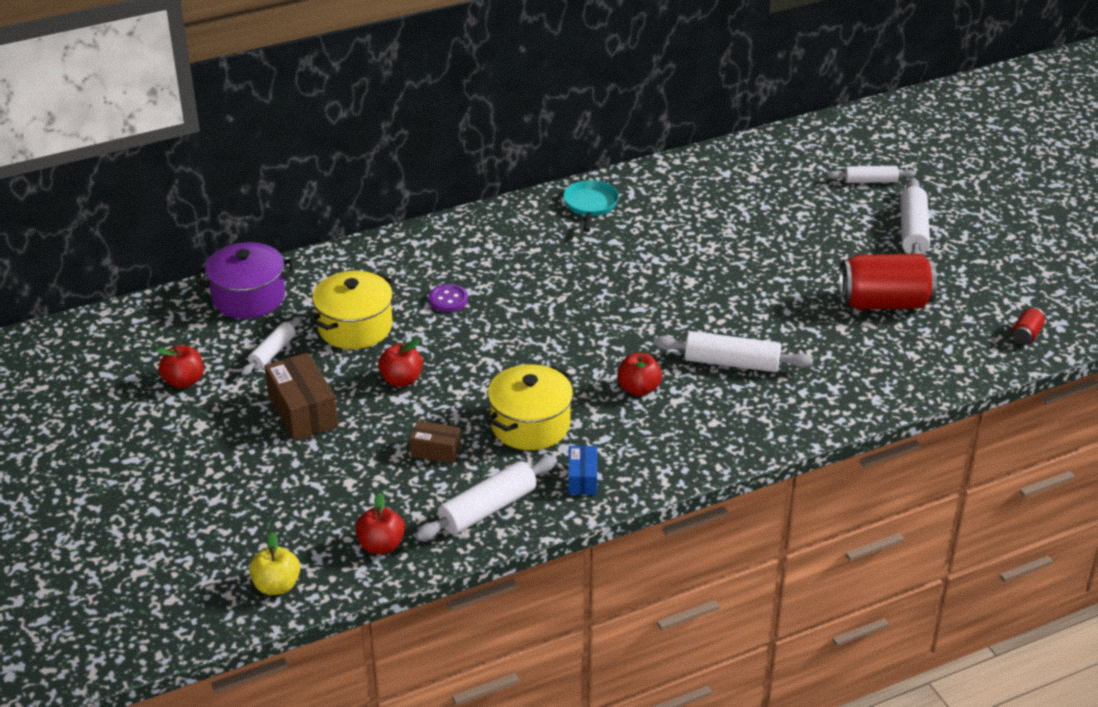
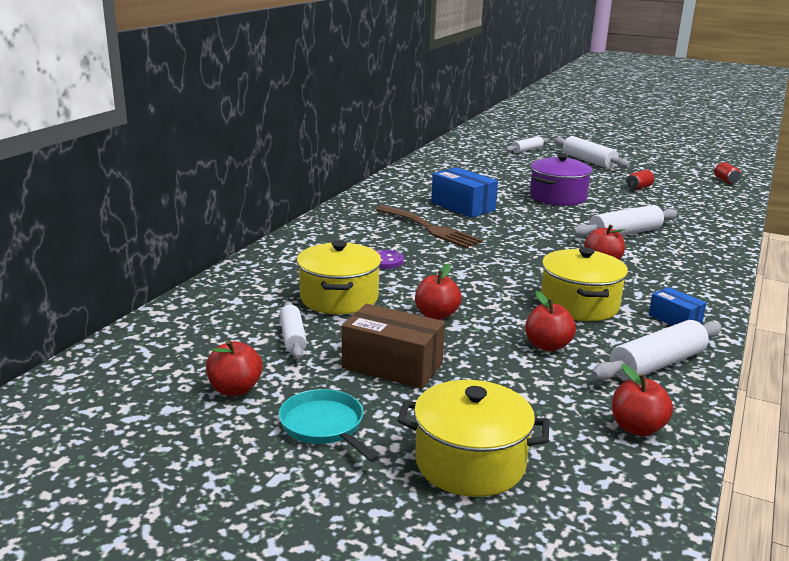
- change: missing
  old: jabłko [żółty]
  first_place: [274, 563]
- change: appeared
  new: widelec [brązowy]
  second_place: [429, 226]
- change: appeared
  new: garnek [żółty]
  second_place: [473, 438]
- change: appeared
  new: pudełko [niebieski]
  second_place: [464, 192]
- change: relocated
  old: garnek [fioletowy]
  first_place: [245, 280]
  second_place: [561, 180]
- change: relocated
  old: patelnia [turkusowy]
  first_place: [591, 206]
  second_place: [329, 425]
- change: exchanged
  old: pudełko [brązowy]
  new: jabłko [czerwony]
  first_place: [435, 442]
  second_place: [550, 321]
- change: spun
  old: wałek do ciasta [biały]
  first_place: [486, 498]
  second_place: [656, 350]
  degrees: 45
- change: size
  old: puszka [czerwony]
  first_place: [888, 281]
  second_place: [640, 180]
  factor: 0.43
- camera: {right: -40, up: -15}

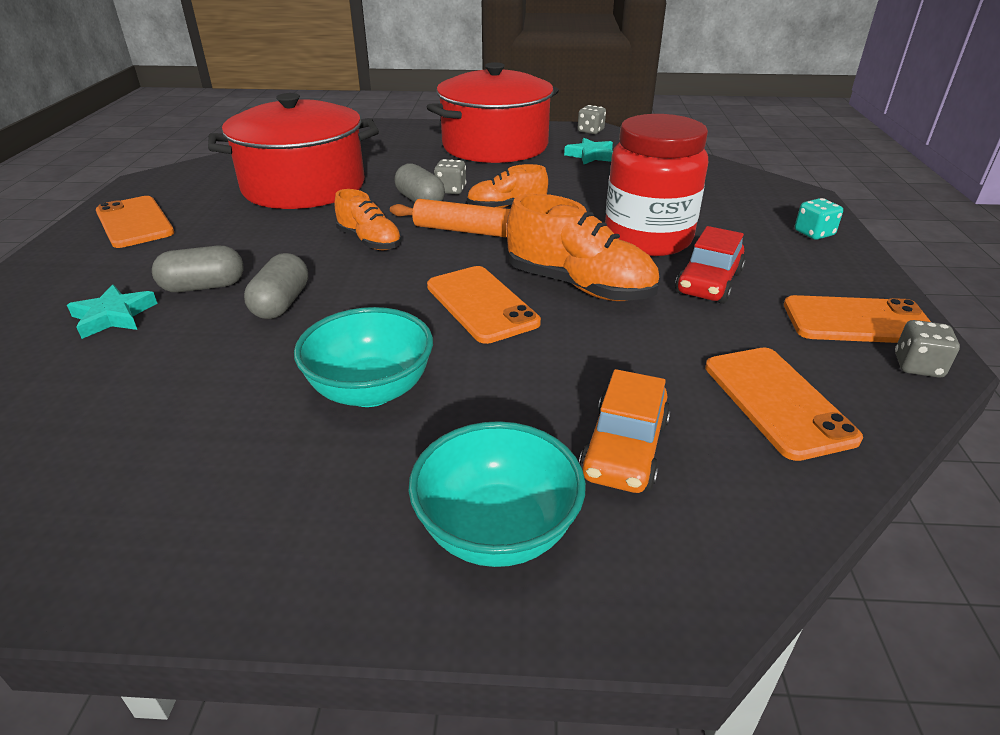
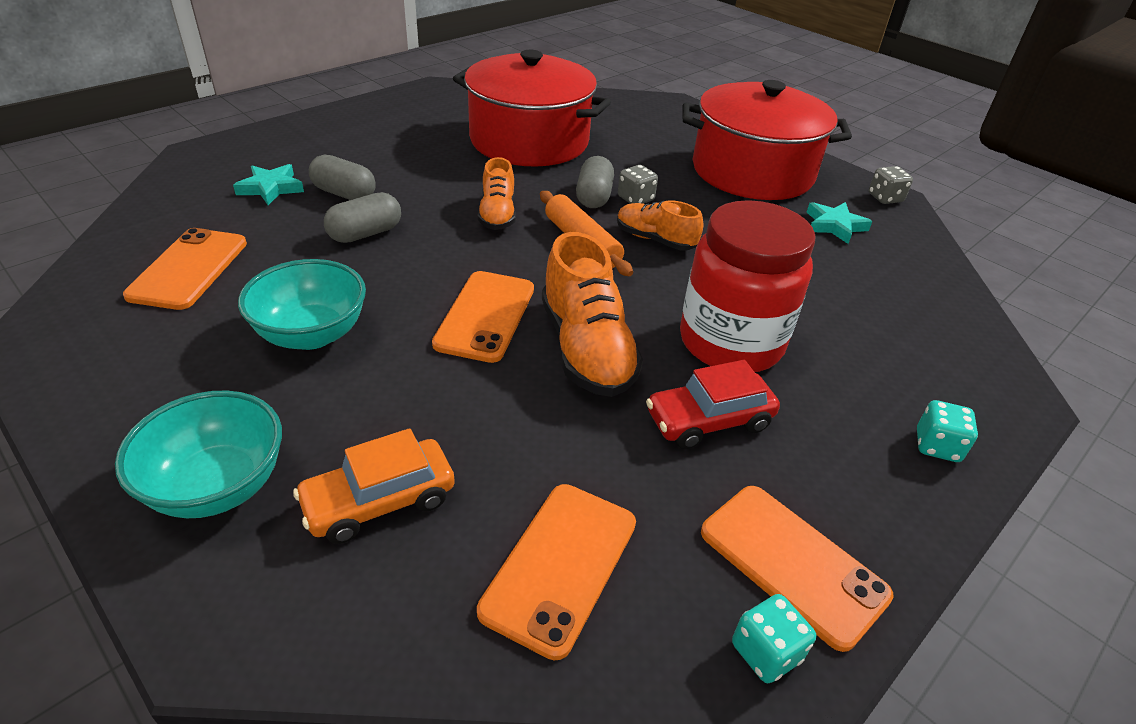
- change: relocated
  old: telefon [pomarańczowy]
  first_place: [135, 222]
  second_place: [185, 269]
- change: colour
  old: kostka do gry [szary]
  new: kostka do gry [turkusowy]
  first_place: [927, 349]
  second_place: [774, 638]
- camera: {right: 40, up: 5}

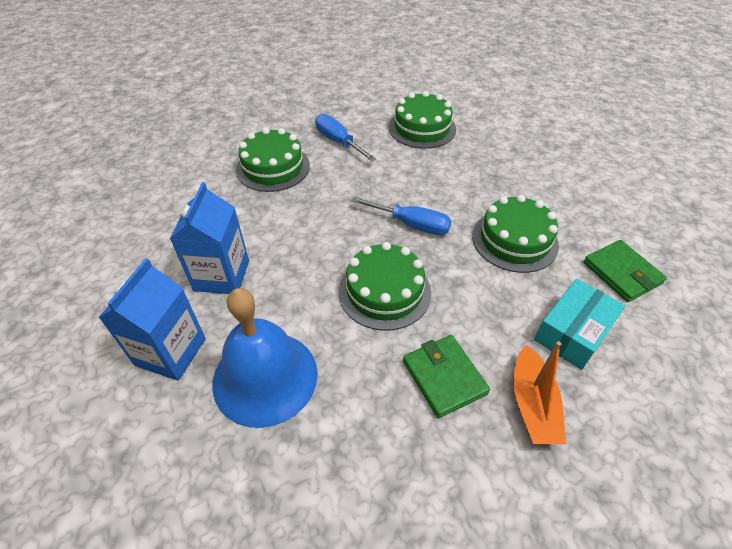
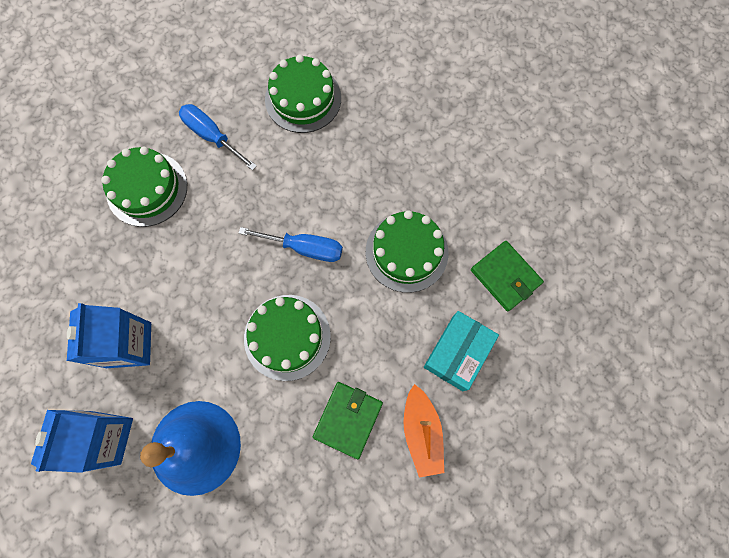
- change: spun
  old: portfel [zielony]
  first_place: [446, 376]
  second_place: [348, 420]
  degrees: 60
- camera: {right: -10, up: 25}

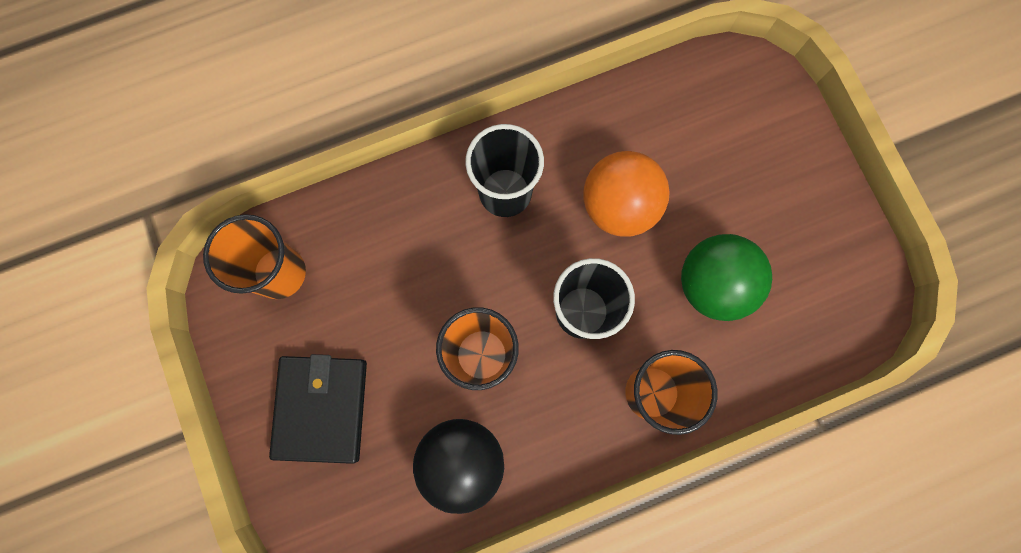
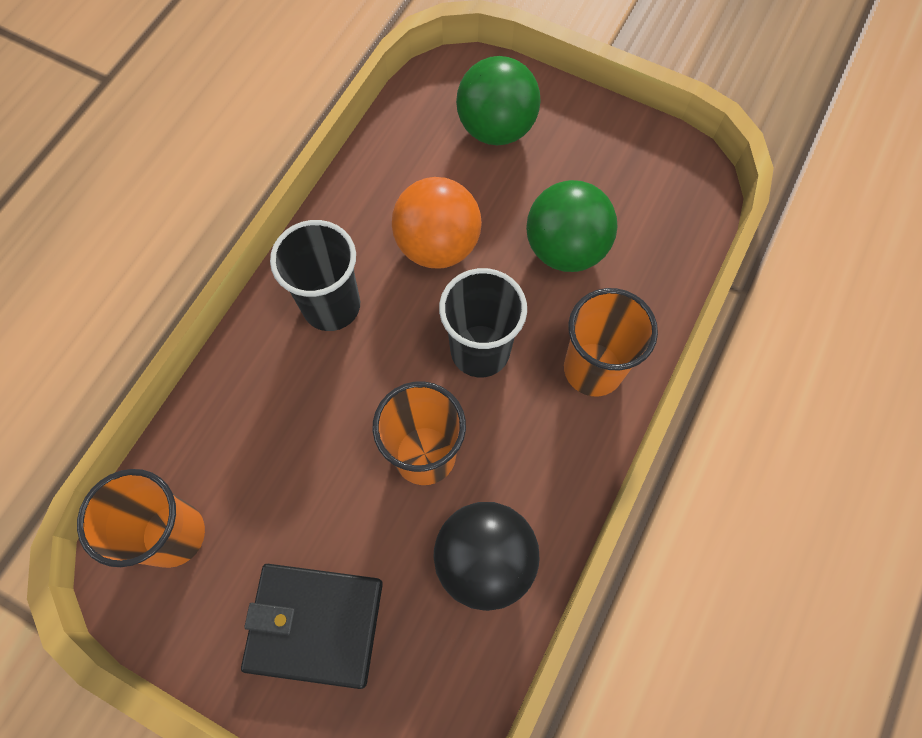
- change: appeared
  new: piłka [zielony]
  second_place: [498, 100]
- change: spun
  old: portfel [czarny]
  first_place: [318, 409]
  second_place: [312, 626]
  degrees: -45
- camera: {right: -40, up: -10}

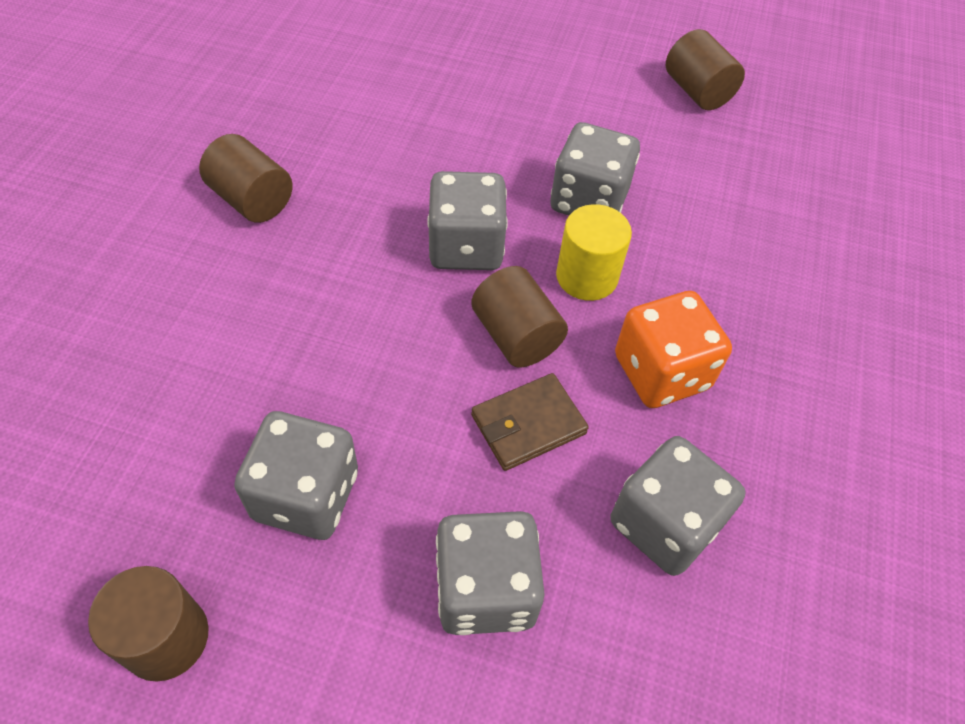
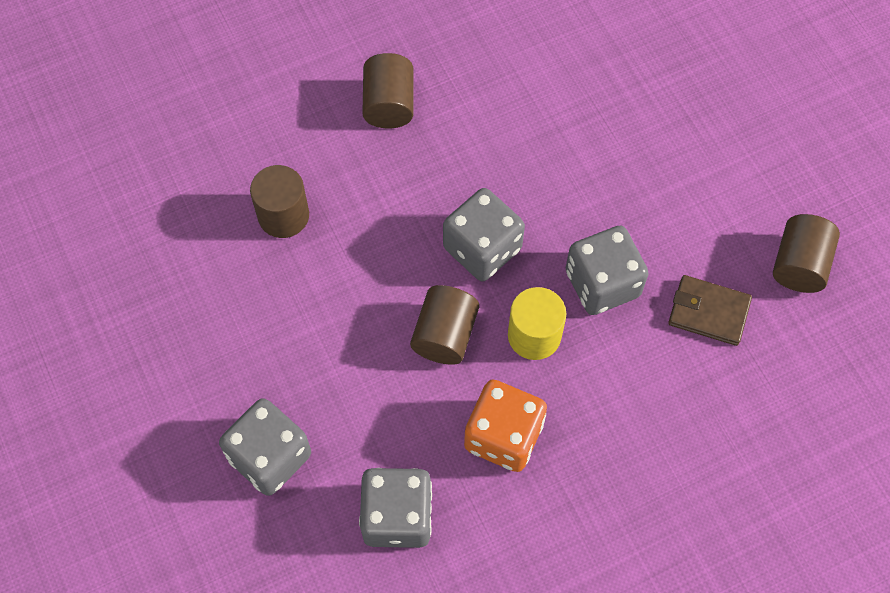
- change: missing
  old: kostka do gry [szary]
  first_place: [296, 475]
- change: relocated
  old: walec [brązowy]
  first_place: [148, 624]
  second_place: [279, 201]
- change: relocated
  old: portfel [brązowy]
  first_place: [530, 422]
  second_place: [710, 310]
- camera: {right: 50, up: 10}

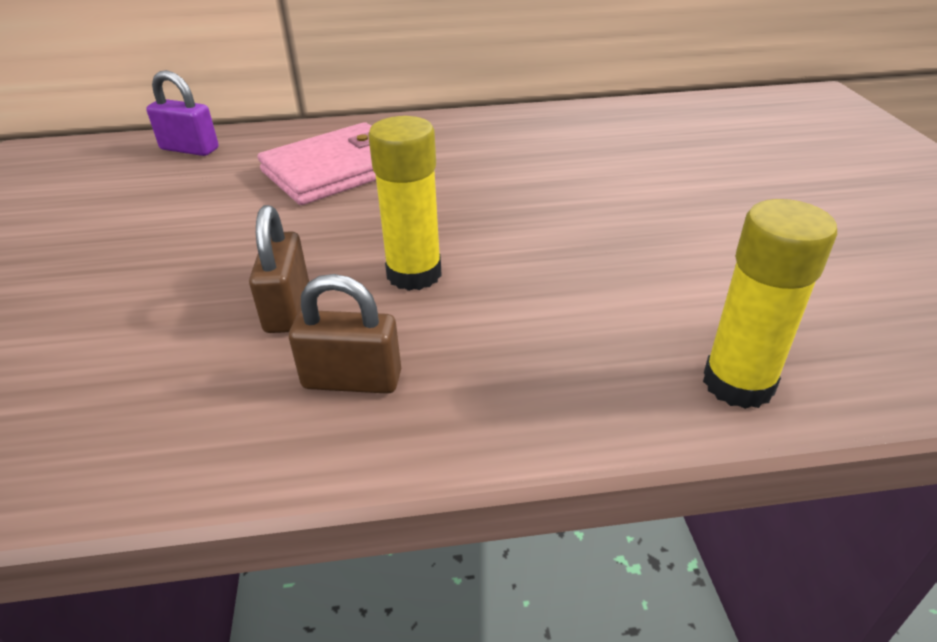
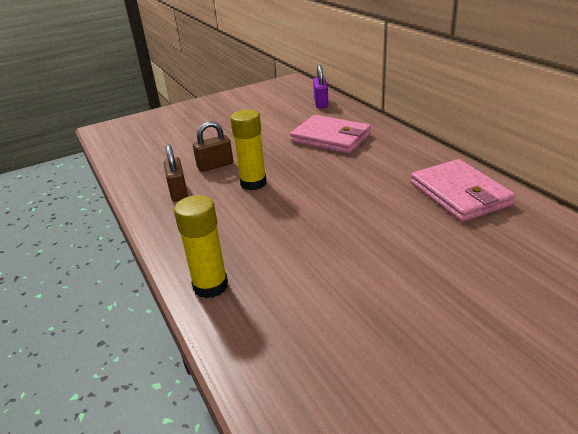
- change: appeared
  new: portfel [różowy]
  second_place: [463, 190]
- camera: {right: 70, up: -5}

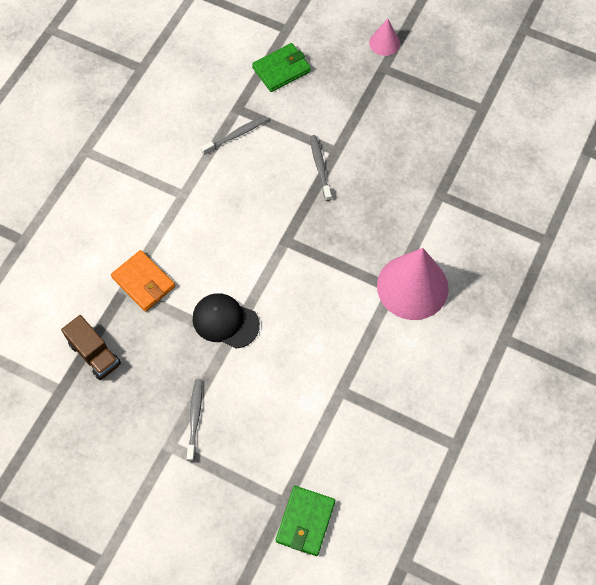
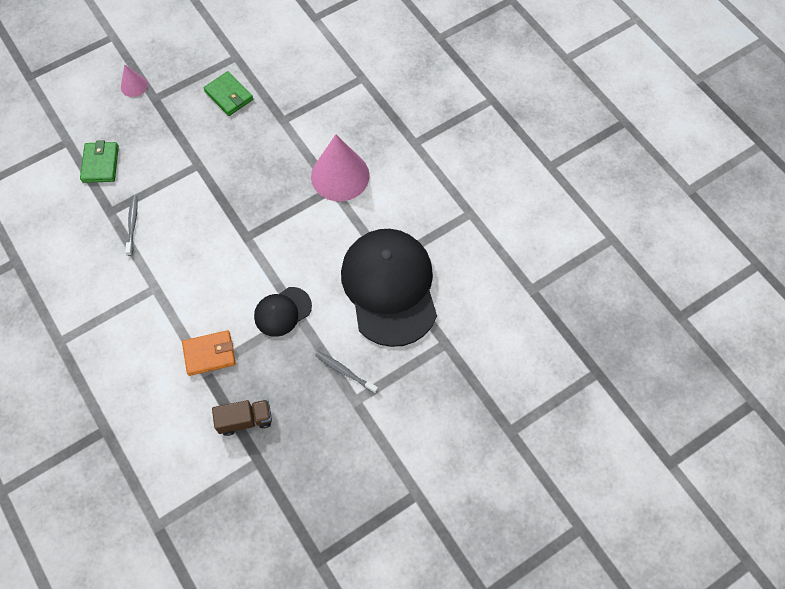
- change: missing
  old: szczoteczka do zębów [szary]
  first_place: [321, 168]
- change: appeared
  new: czapka [czarny]
  second_place: [389, 288]
- change: relocated
  old: portfel [zielony]
  first_place: [305, 521]
  second_place: [228, 93]
- camera: {right: -60, up: 0}

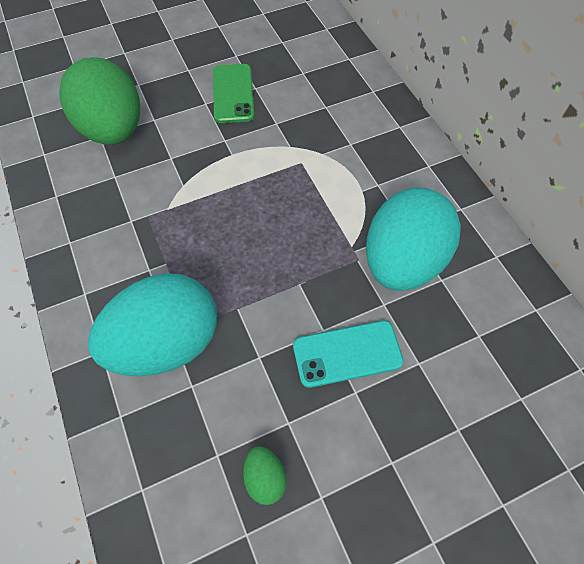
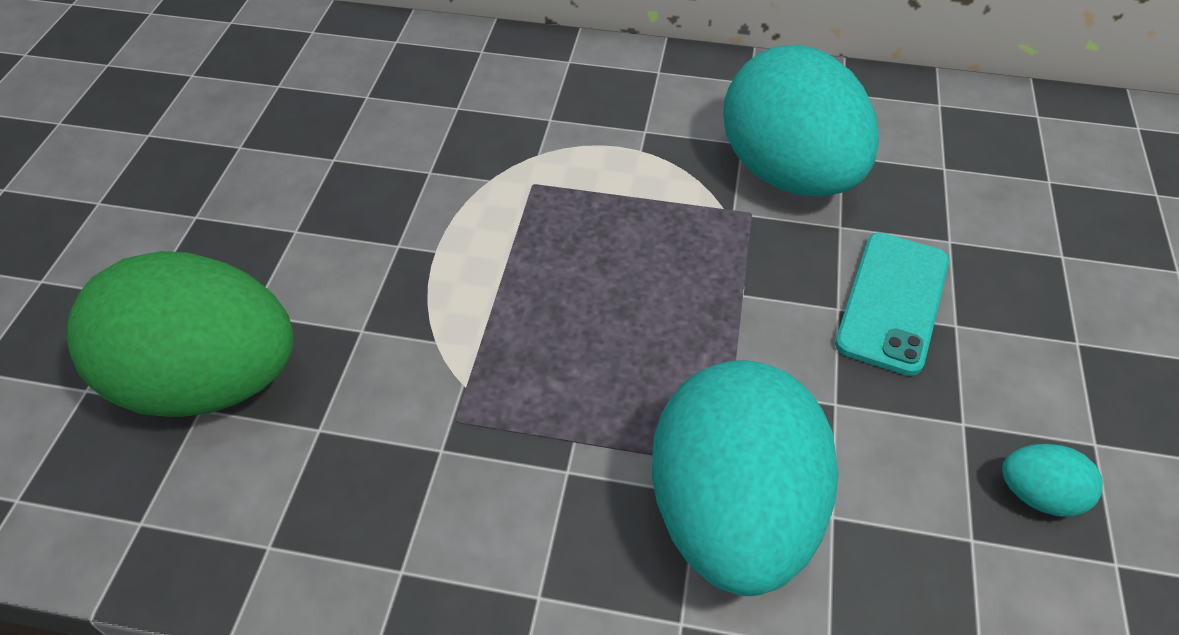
- change: missing
  old: telefon [zielony]
  first_place: [233, 93]
- change: colour
  old: jajko [zielony]
  new: jajko [turkusowy]
  first_place: [265, 475]
  second_place: [1052, 480]
- camera: {right: -55, up: -10}

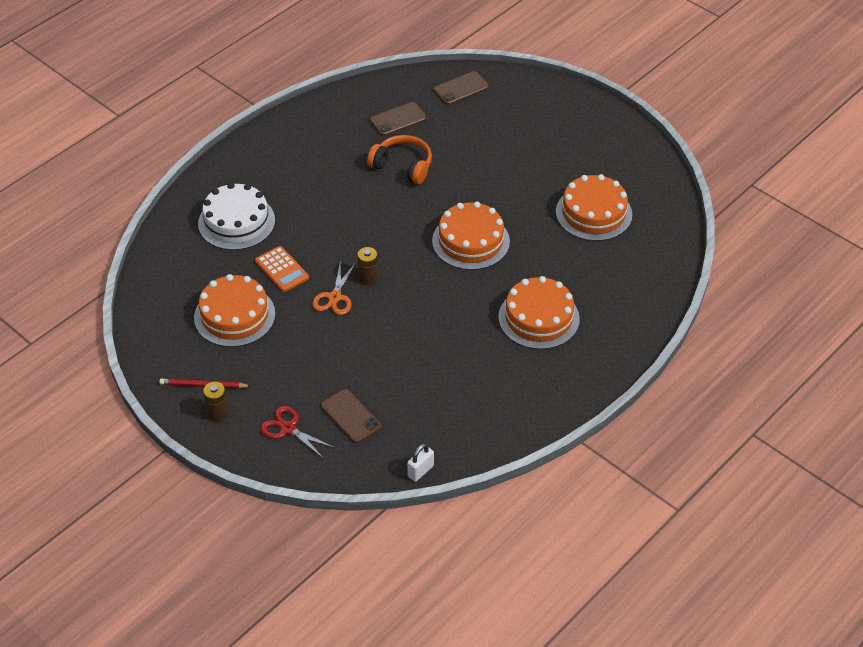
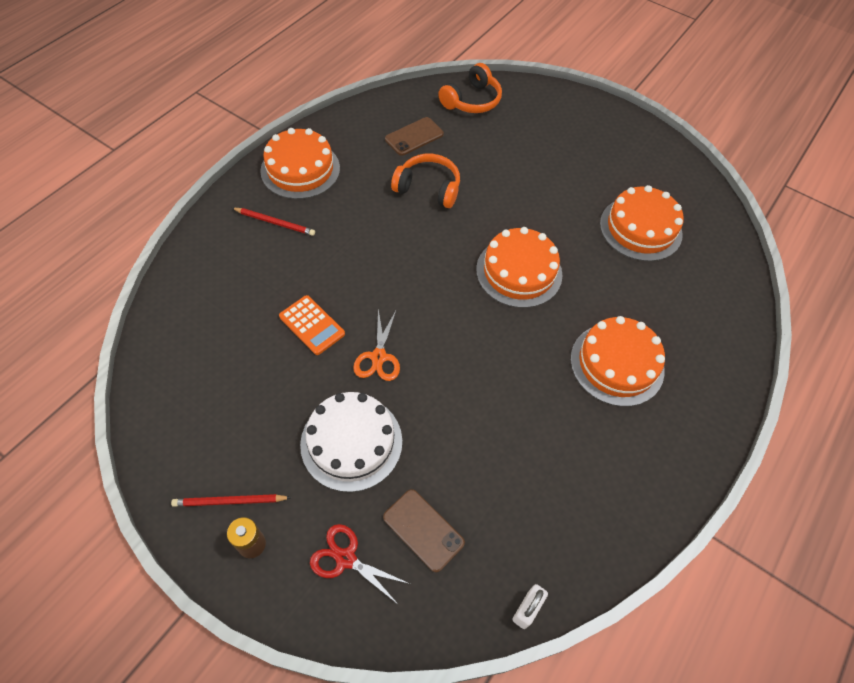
- change: missing
  old: bateria [brązowy]
  first_place: [367, 266]
- change: appeared
  new: ołówek [czerwony]
  second_place: [273, 222]
- change: relocated
  old: tort [pomarańczowy]
  first_place: [234, 310]
  second_place: [300, 163]
- change: relocated
  old: tort [biały]
  first_place: [236, 216]
  second_place: [351, 442]
- change: exchanged
  old: telefon [brązowy]
  new: słuchawki [pomarańczowy]
  first_place: [461, 88]
  second_place: [470, 88]
- camera: {right: -10, up: 10}

